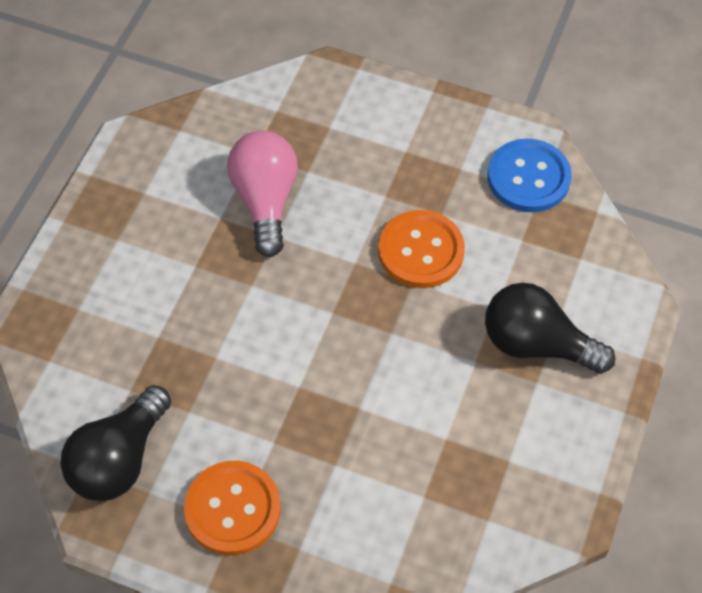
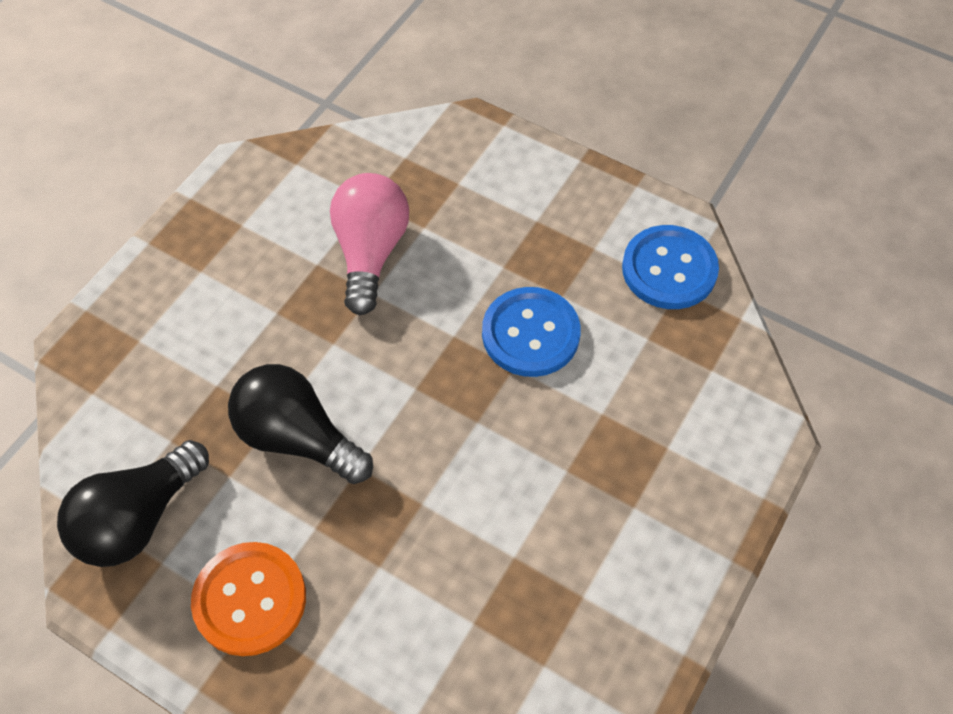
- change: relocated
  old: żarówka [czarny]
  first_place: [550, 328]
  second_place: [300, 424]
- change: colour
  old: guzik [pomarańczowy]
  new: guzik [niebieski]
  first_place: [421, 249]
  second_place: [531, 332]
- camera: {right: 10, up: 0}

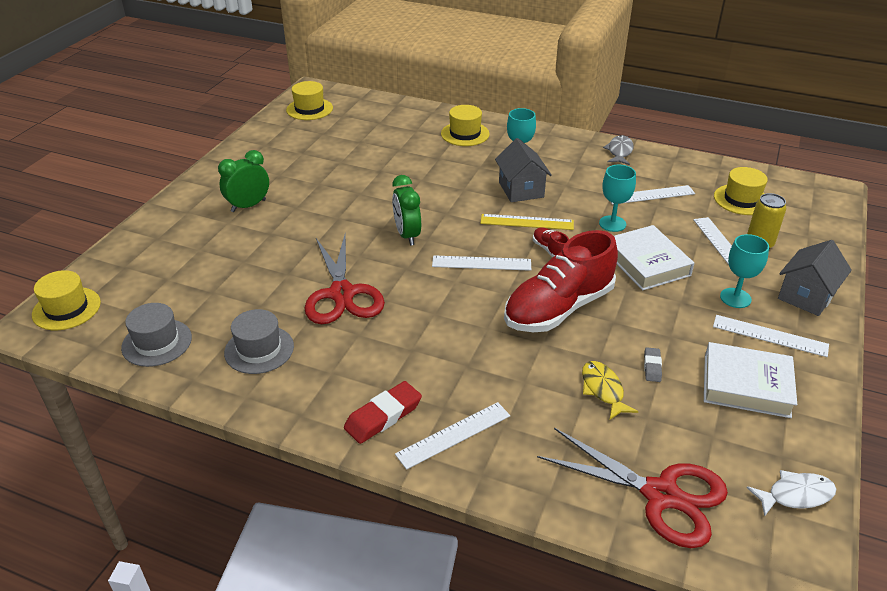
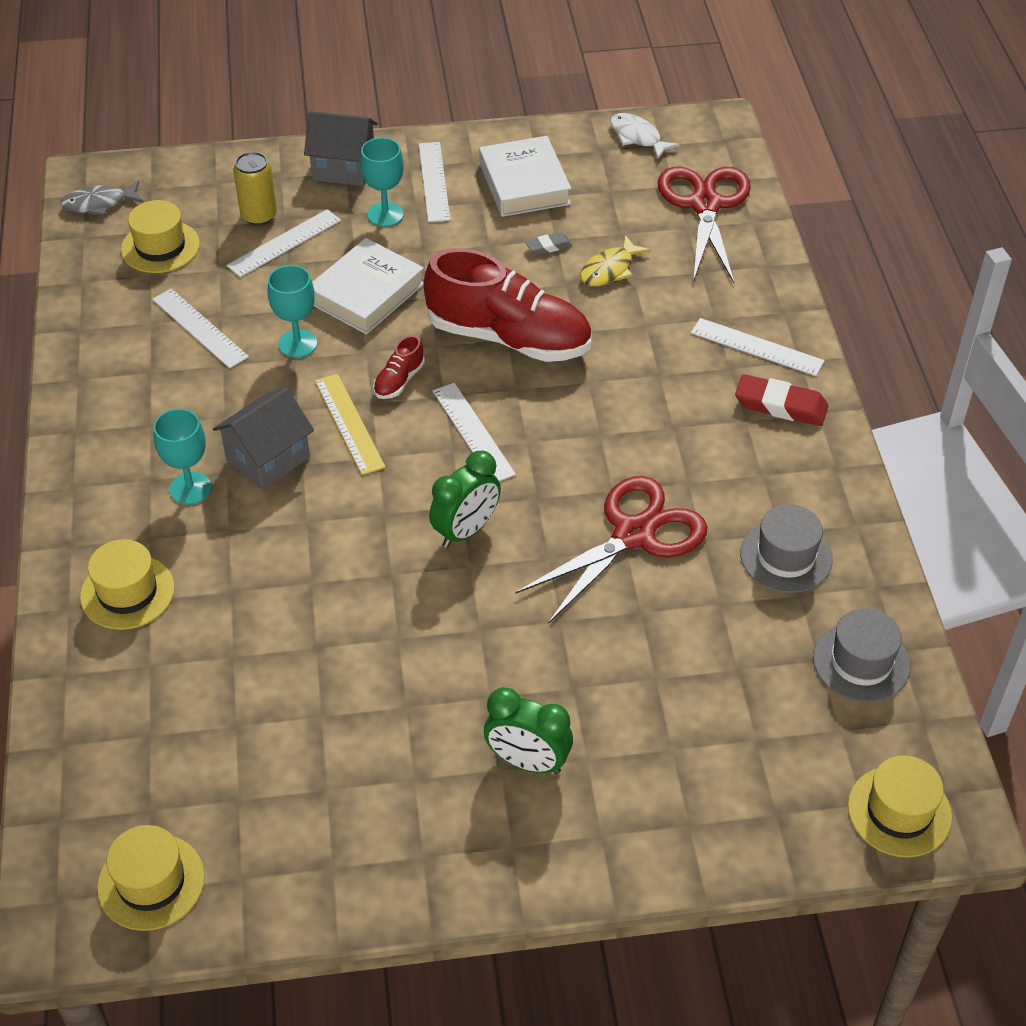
- change: relocated
  old: ryba [szary]
  first_place: [618, 150]
  second_place: [102, 198]
- camera: {right: -120, up: 10}

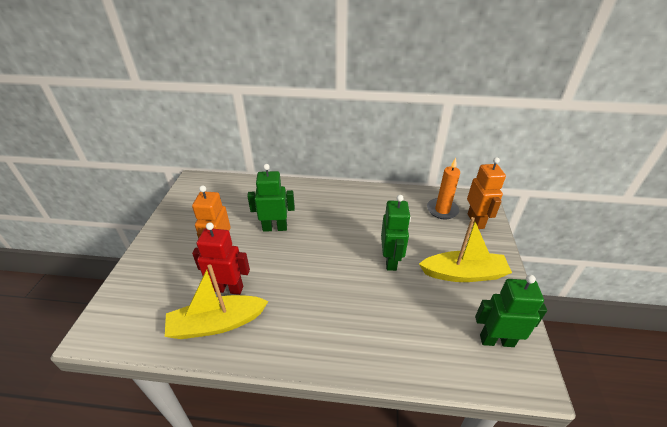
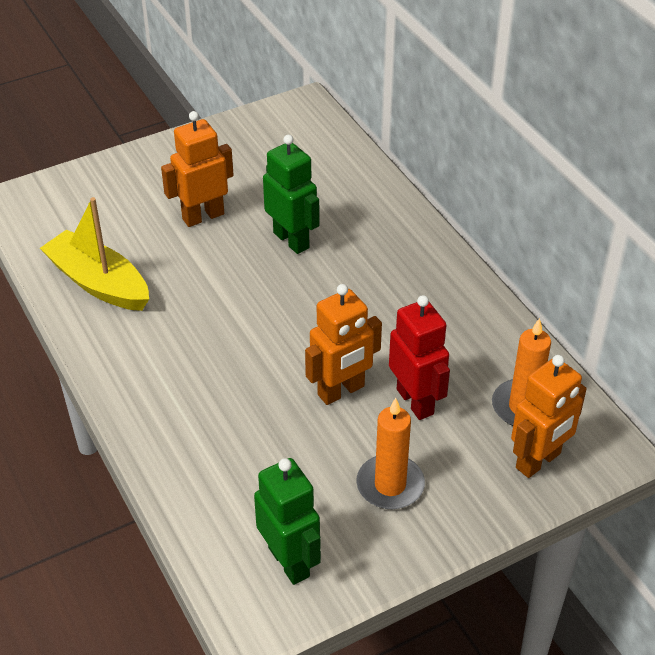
- change: relocated
  old: robot [czerwony]
  first_place: [221, 258]
  second_place: [419, 357]
- change: exchanged
  old: łódka [żółty]
  new: świeca [pomarańczowy]
  first_place: [465, 249]
  second_place: [390, 453]
- change: colour
  old: robot [zielony]
  new: robot [pomarańczowy]
  first_place: [396, 233]
  second_place: [343, 344]
- camera: {right: 55, up: 5}

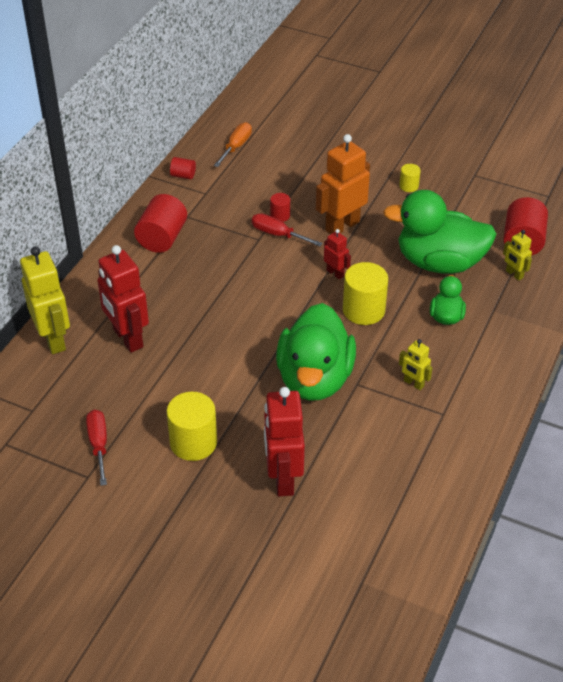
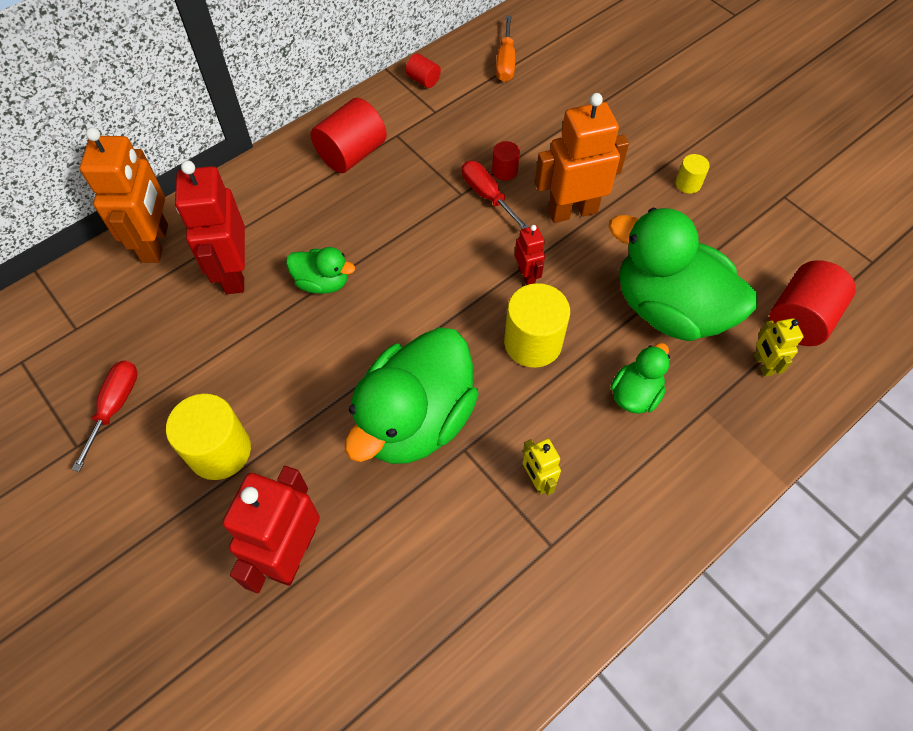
- change: appeared
  new: kaczka [zielony]
  second_place: [320, 270]
- change: colour
  old: robot [żółty]
  new: robot [pomarańczowy]
  first_place: [45, 300]
  second_place: [124, 195]
- change: spun
  old: śrubokręt [pomarańczowy]
  first_place: [233, 144]
  second_place: [505, 49]
  degrees: 135
- camera: {right: 25, up: 15}

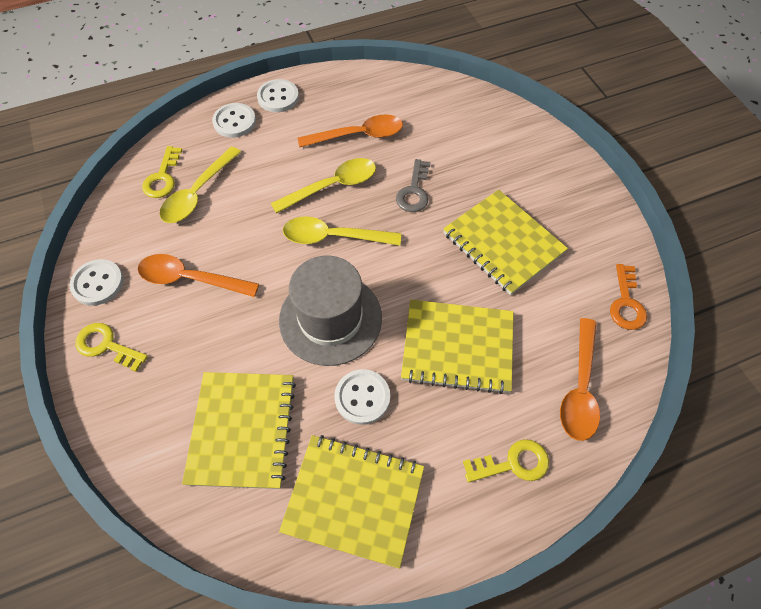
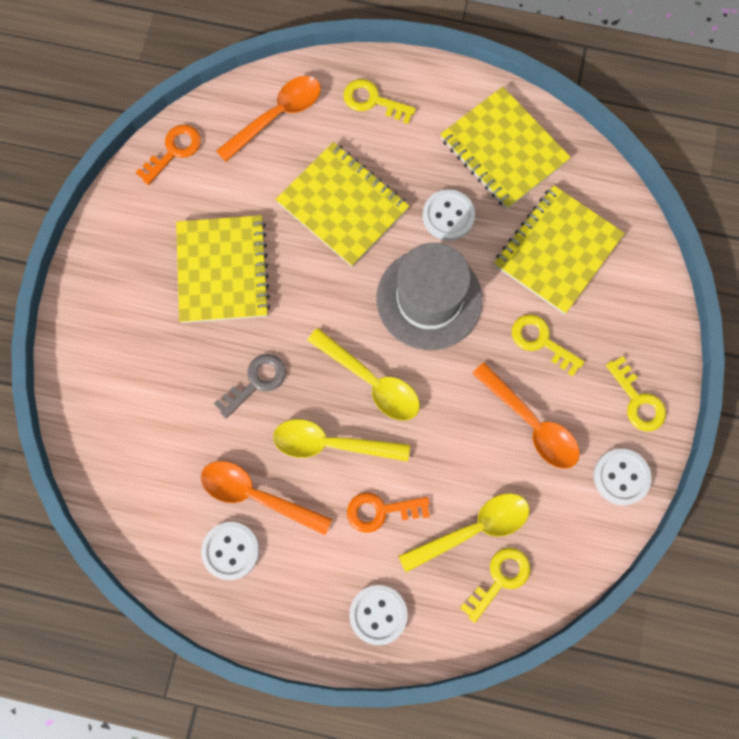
- change: appeared
  new: klucz [pomarańczowy]
  second_place: [388, 512]
- change: appeared
  new: klucz [żółty]
  second_place: [548, 345]
- change: relocated
  old: guzik [biały]
  first_place: [278, 95]
  second_place: [230, 551]
- camera: {right: -145, up: 15}

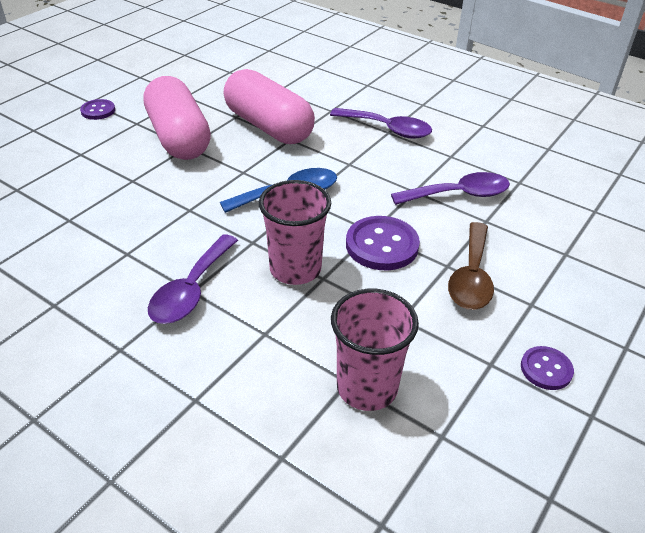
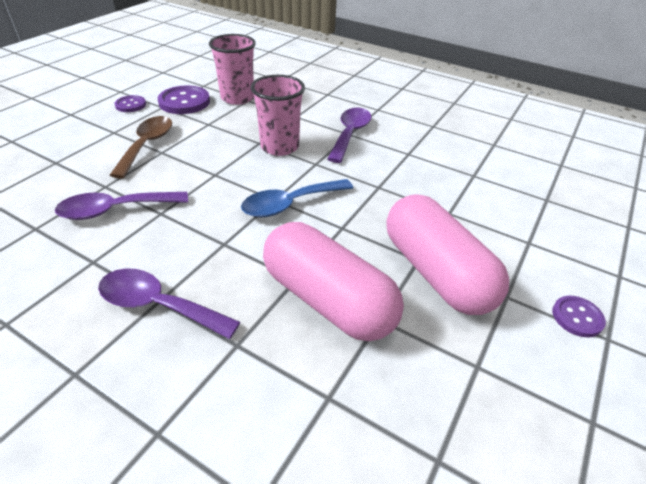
- change: relocated
  old: guzik [fioletowy]
  first_place: [383, 243]
  second_place: [184, 100]
- camera: {right: 175, up: 0}

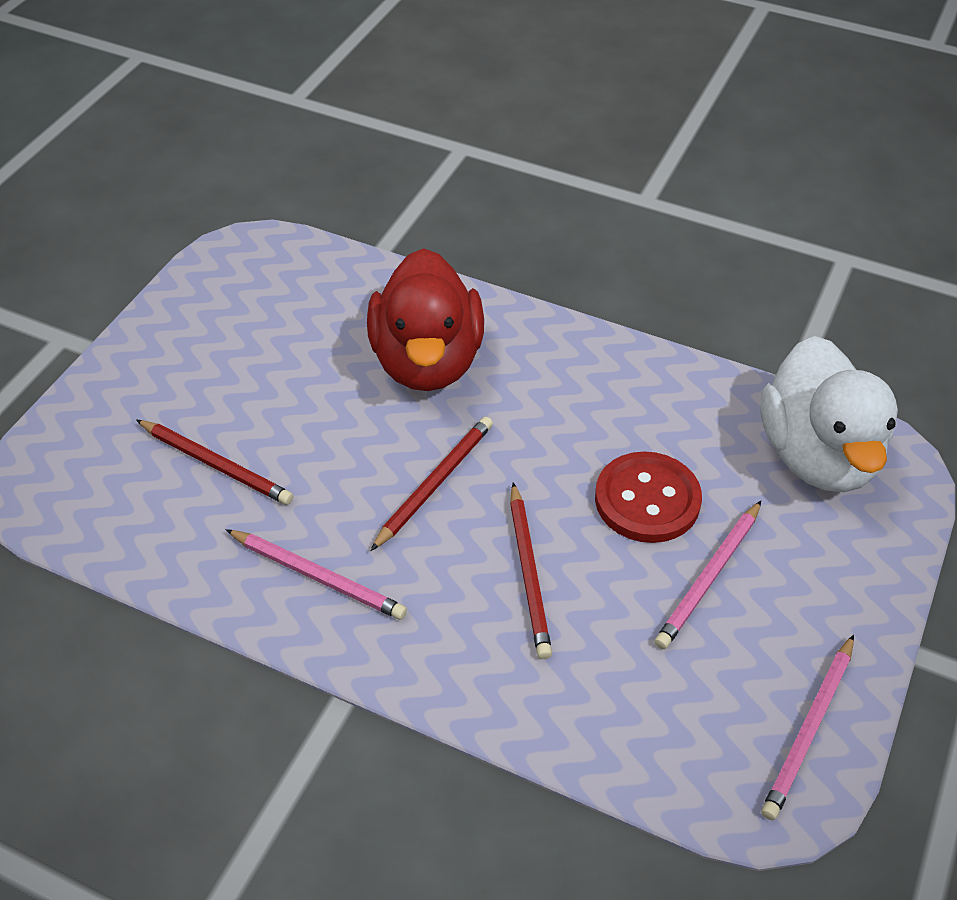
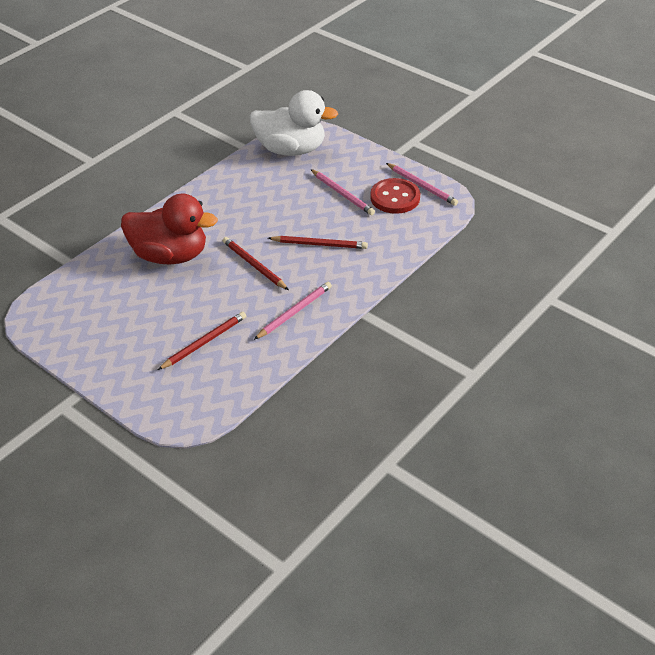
- change: relocated
  old: guzik [czerwony]
  first_place: [648, 497]
  second_place: [395, 196]
- camera: {right: -75, up: -5}

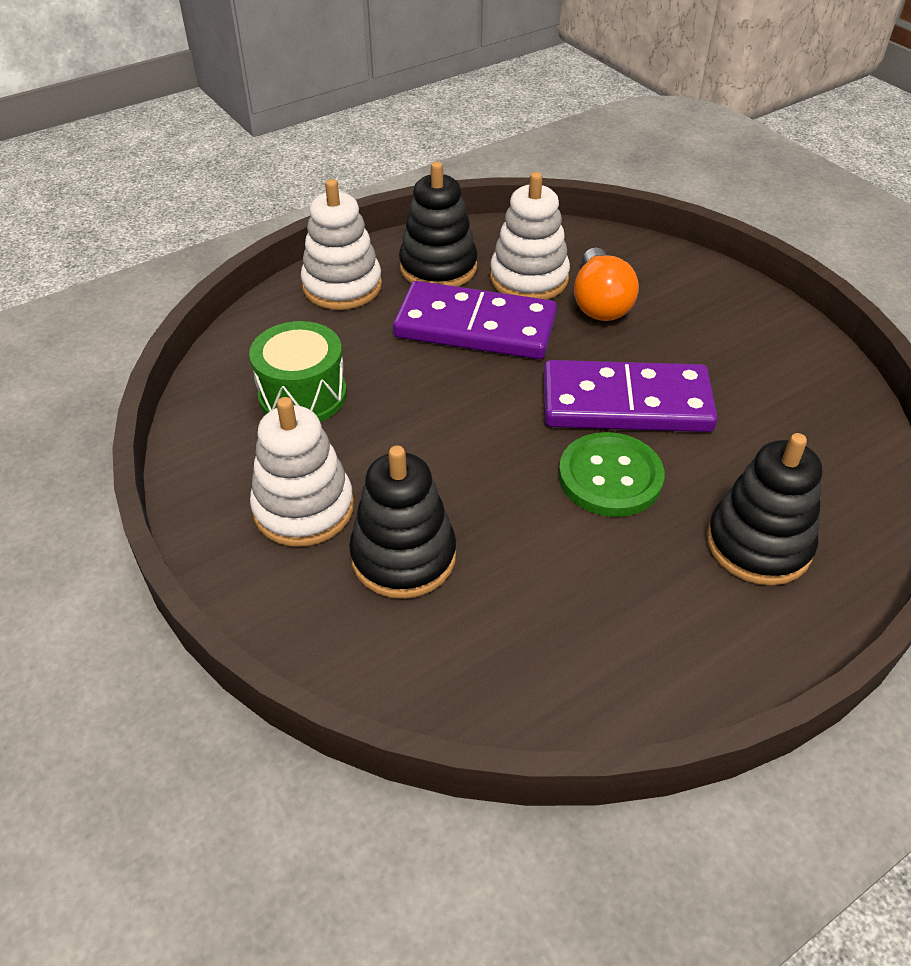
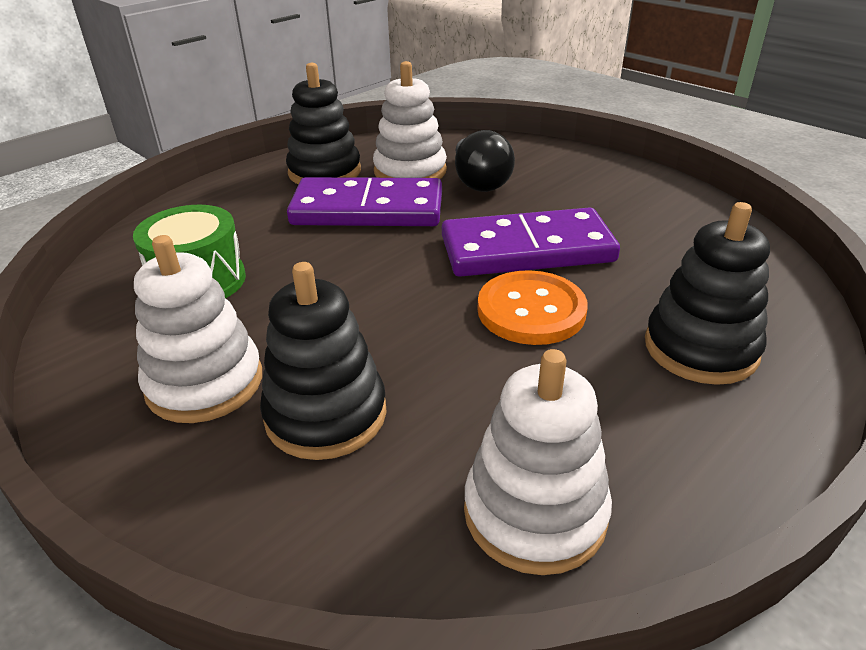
- change: relocated
  old: zabawka nakładanka [biały]
  first_place: [341, 244]
  second_place: [538, 462]
- change: colour
  old: guzik [zielony]
  new: guzik [pomarańczowy]
  first_place: [612, 474]
  second_place: [532, 307]
- change: colour
  old: żarówka [pomarańczowy]
  new: żarówka [czarny]
  first_place: [606, 284]
  second_place: [485, 161]
- camera: {right: -10, up: -10}

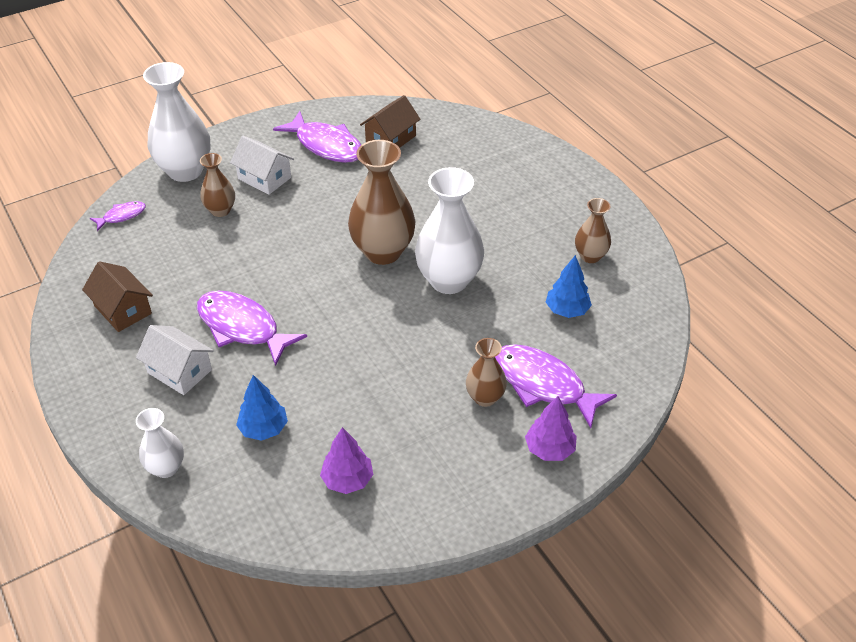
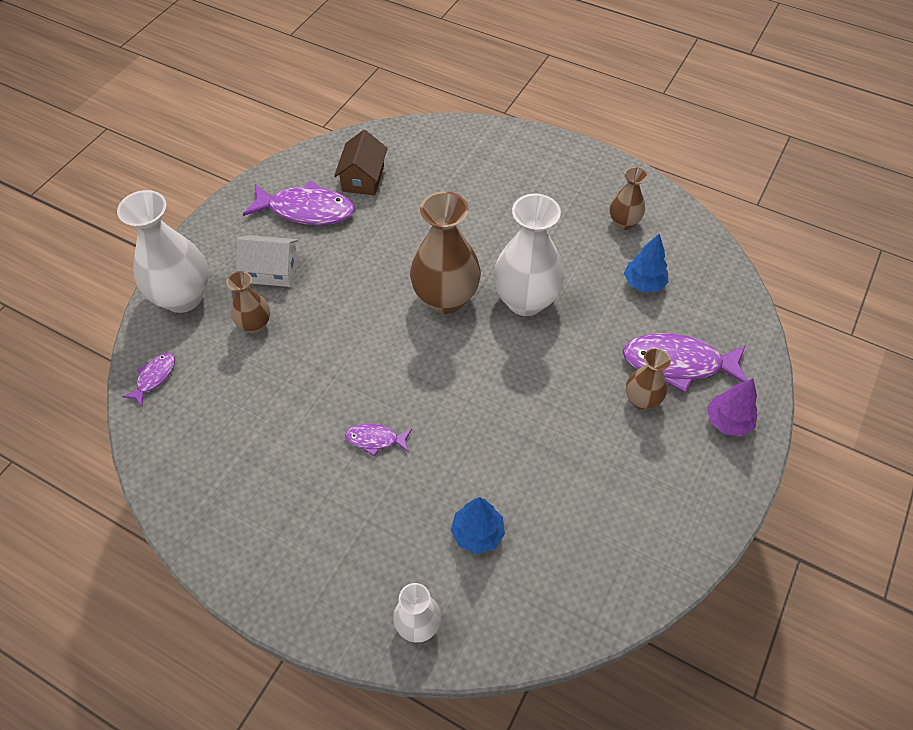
- change: missing
  old: domek [brązowy]
  first_place: [117, 296]
- change: missing
  old: domek [biały]
  first_place: [175, 360]
- change: missing
  old: drzewko [fioletowy]
  first_place: [346, 460]
- change: size
  old: ryba [fioletowy]
  first_place: [252, 328]
  second_place: [378, 440]
  factor: 0.5
- camera: {right: -30, up: 10}

